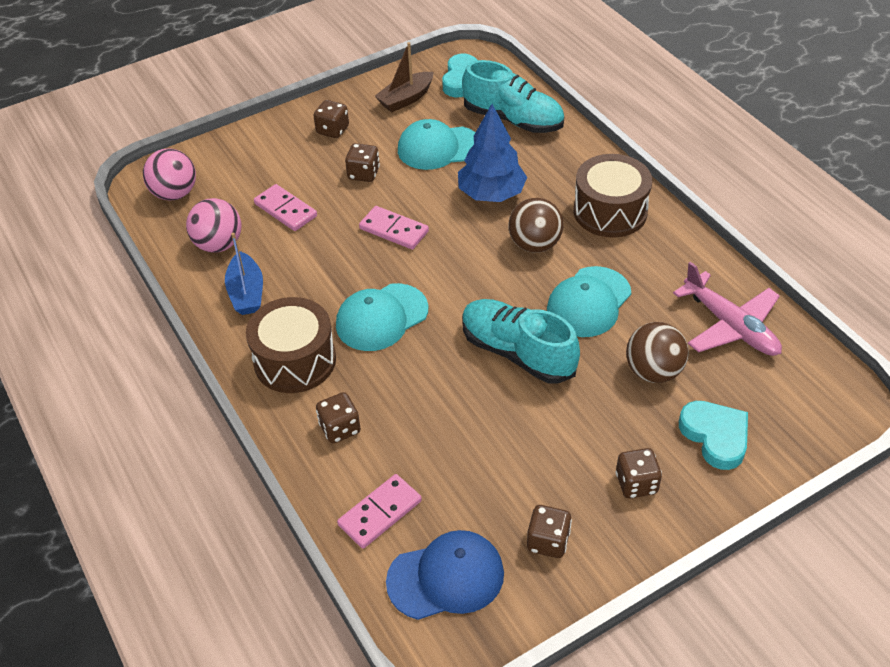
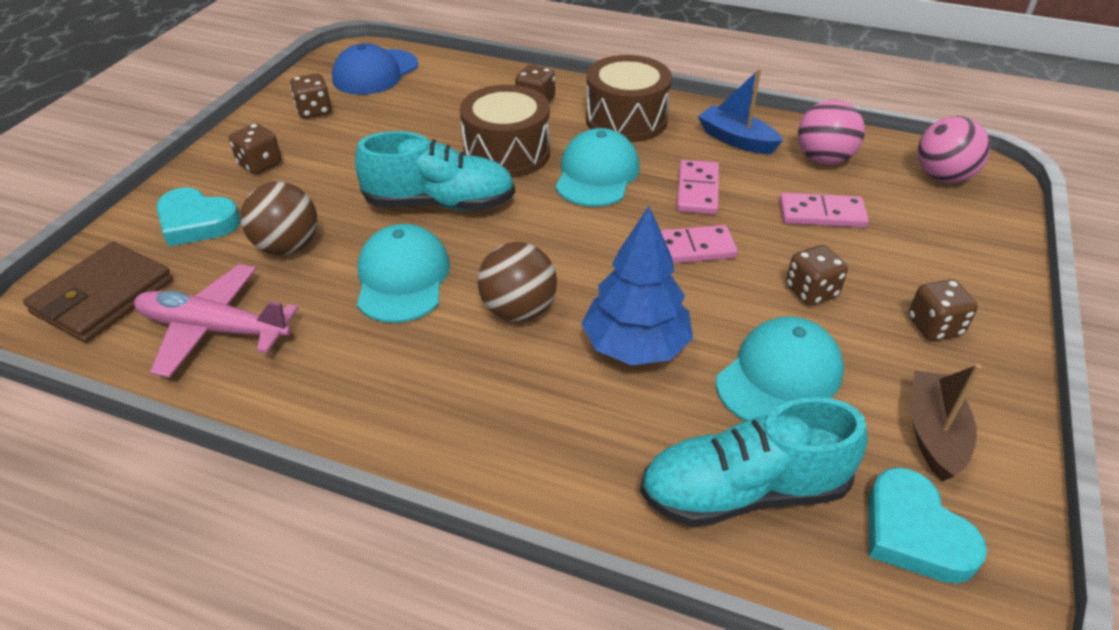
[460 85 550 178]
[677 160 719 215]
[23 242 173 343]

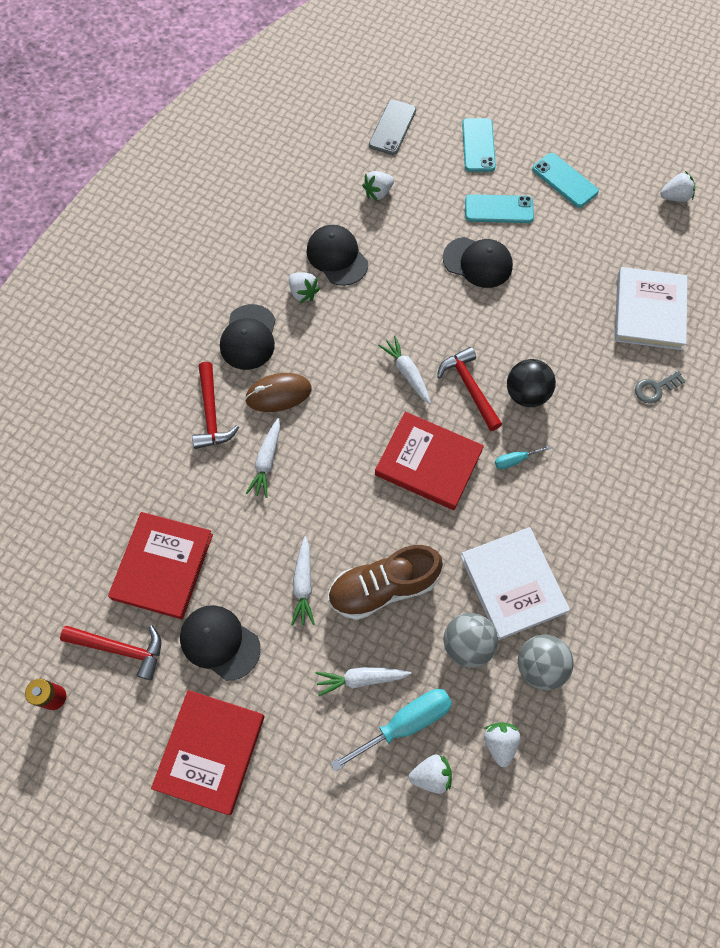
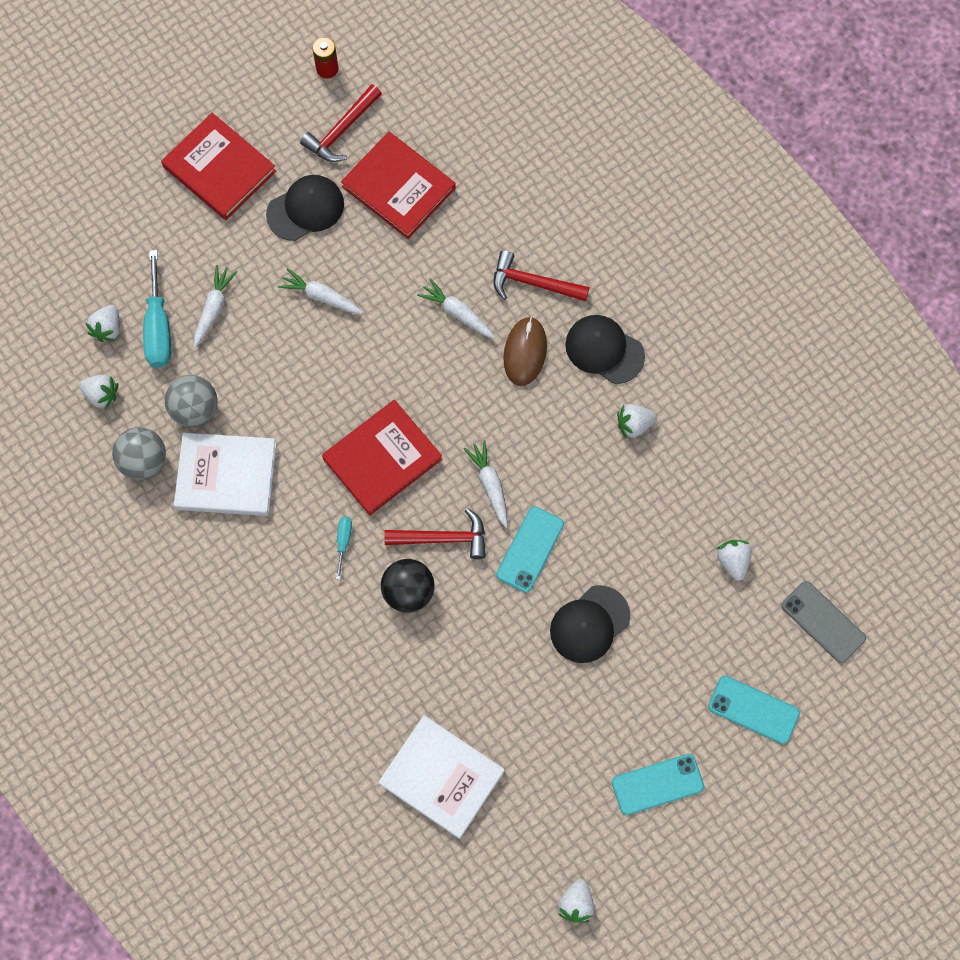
[496 506 564 593]
[306 225 368 286] (first image)
[464 440 508 528]
[635 371 686 404] (first image)
[328 545 443 620] (first image)

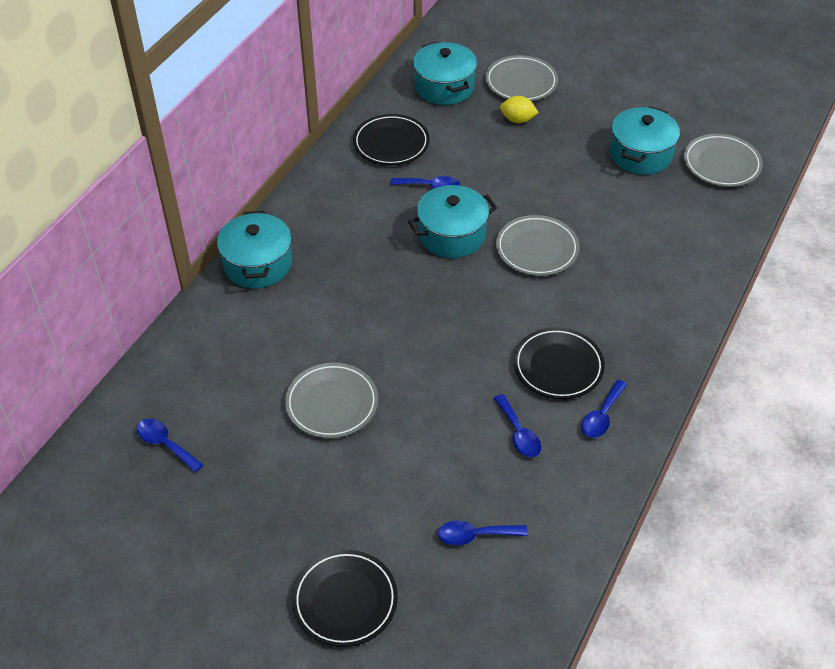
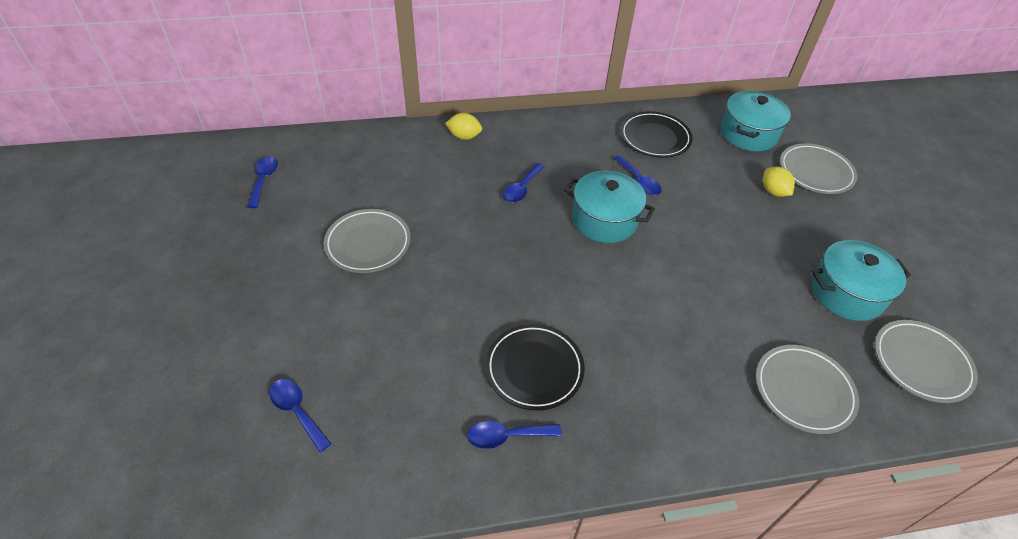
[445 113 482 140]
[756 345 860 434]
[503 163 545 203]
[292 550 398 647] (first image)

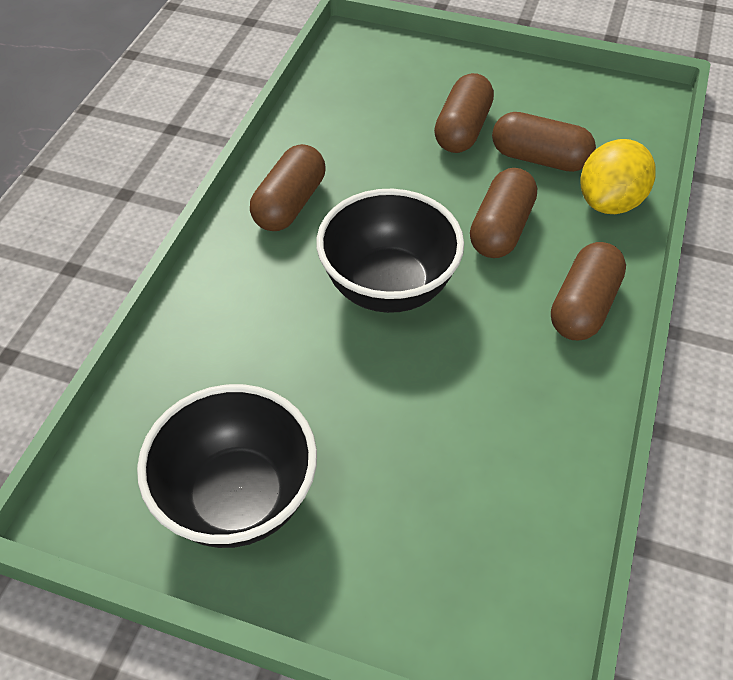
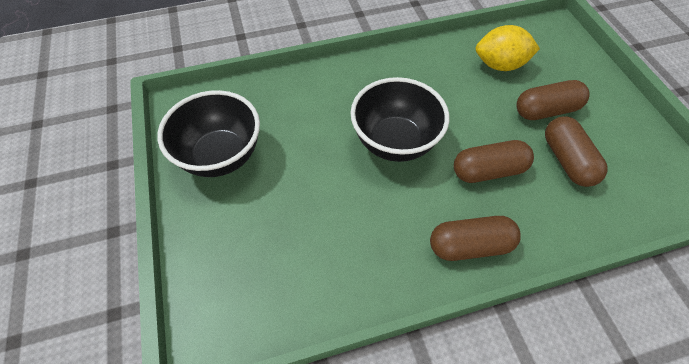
[476 25 540 71]
[250 144 325 231] (first image)

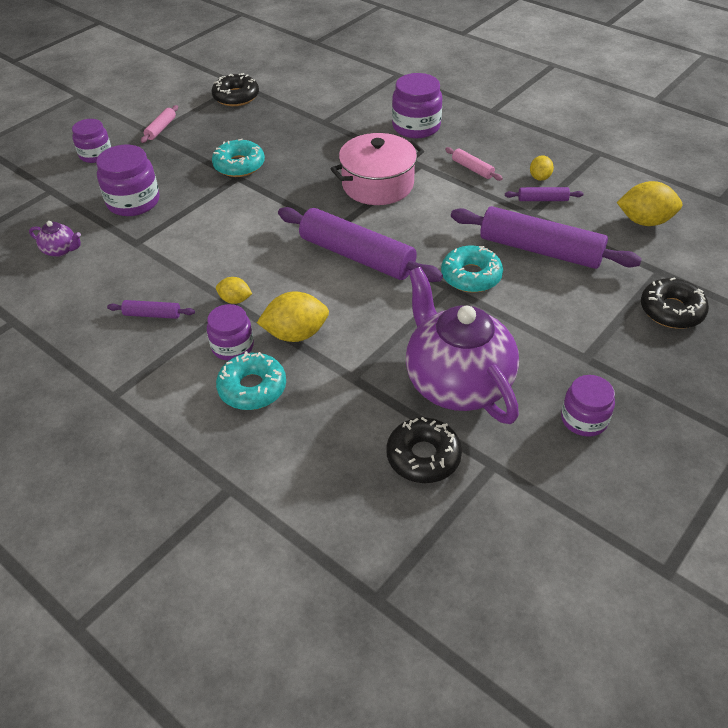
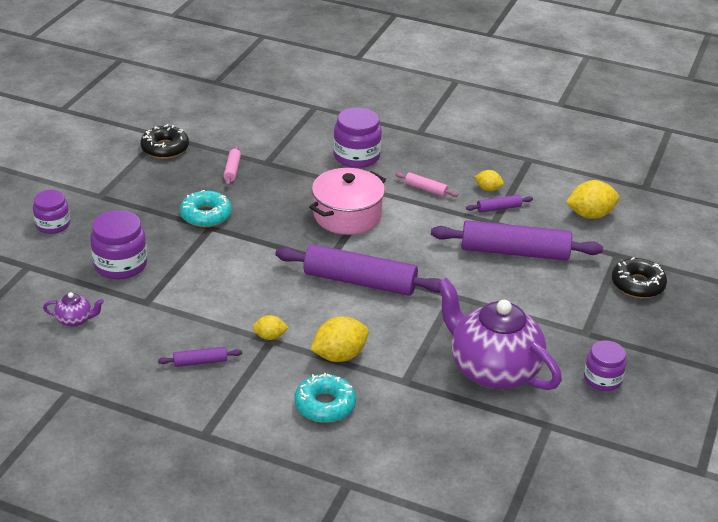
[223 145 241 186]
[475 170 504 191]
[441 246 503 292] (first image)
[207 304 254 361] (first image)
[386 417 462 483] (first image)

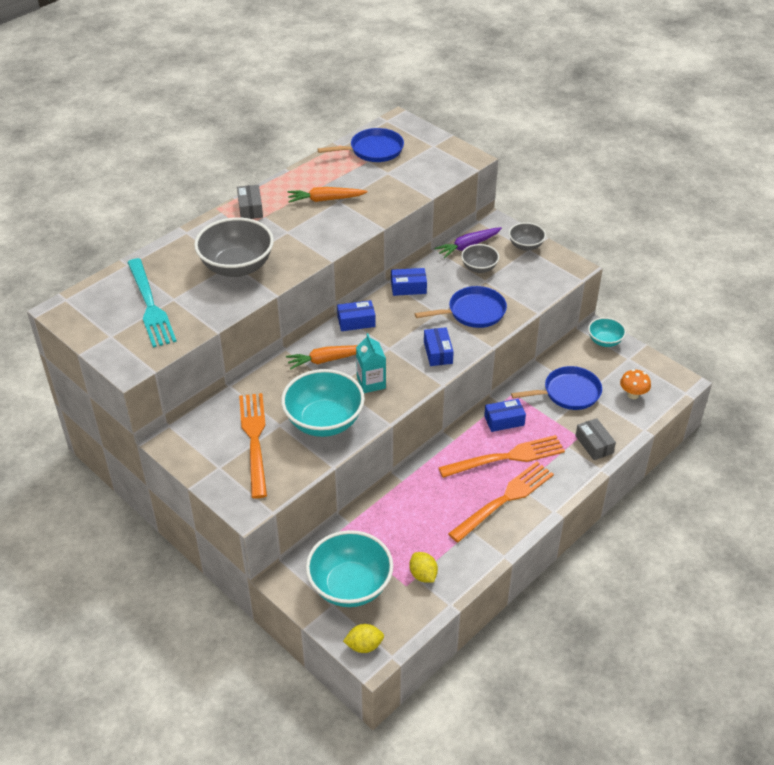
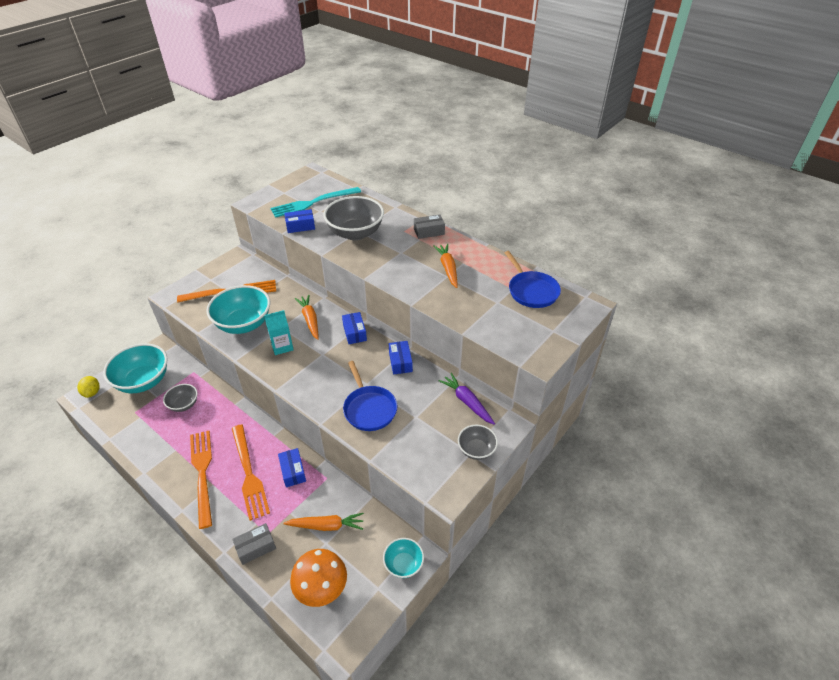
[163 384 198 412]
[284 209 315 233]
[283 513 364 531]
[290 549 347 607]
[190 431 212 529]
[409 552 438 583] (first image)

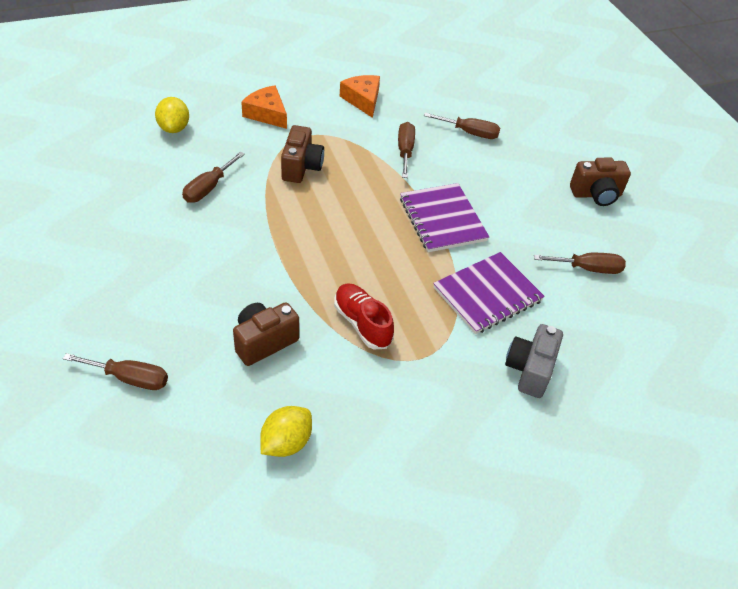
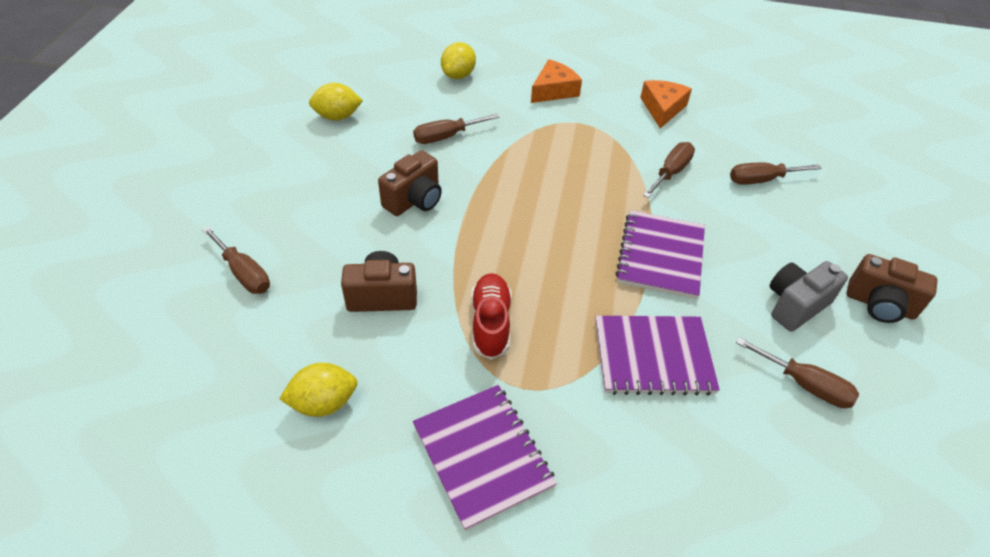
[531 59 582 103]
[730 163 822 185]
[378 150 442 216]
[769 261 848 332]
[309 83 363 121]
[413 385 557 531]

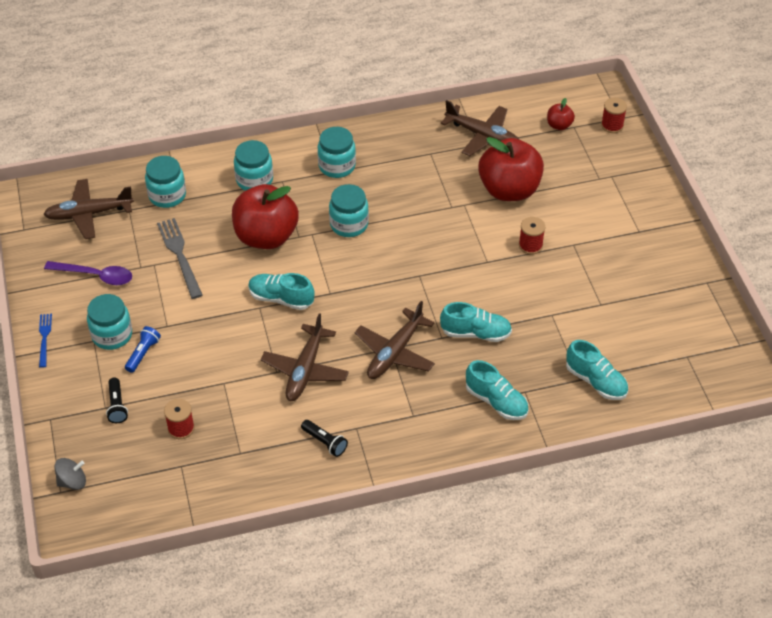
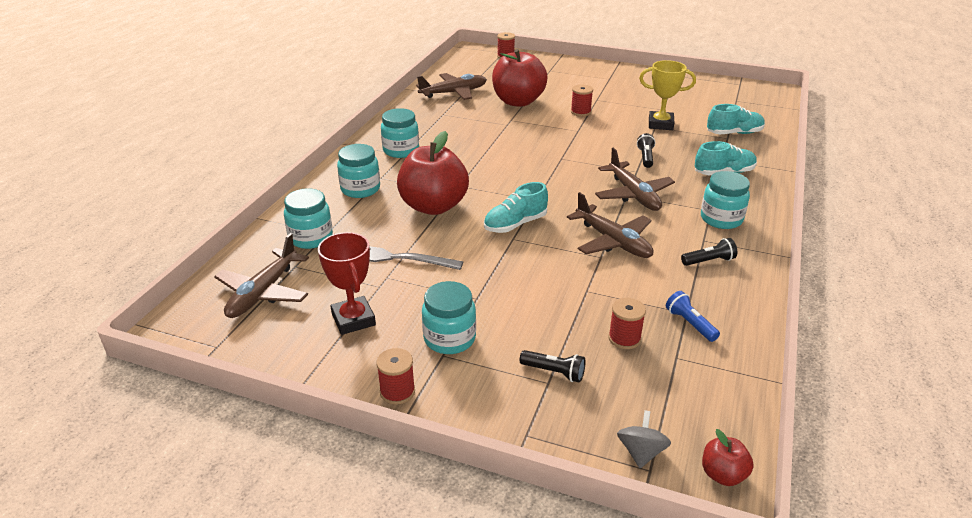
[702 429 754 486]
[701 171 750 229]
[318 232 376 335]
[637 133 655 168]
[376 348 415 405]
[666 291 720 342]
[639 60 696 130]

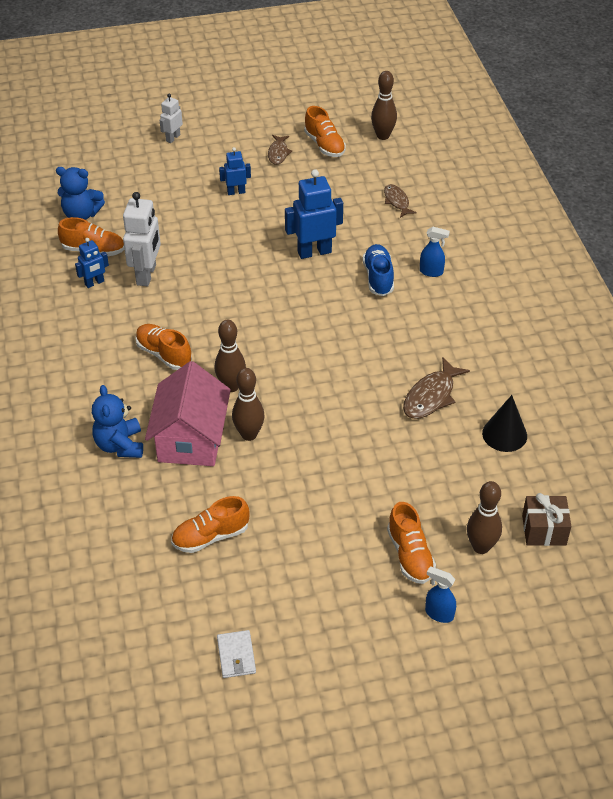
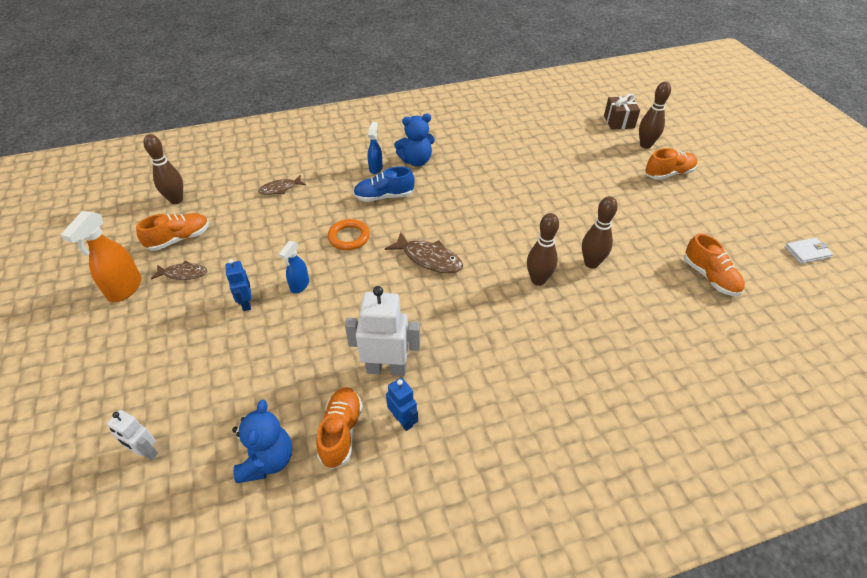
[107 410 158 460]
[328 219 370 250]
[135 324 192 370] (first image)
[385 232 463 273]
[145 361 231 466] (first image)
[394 113 435 167]
[482 395 527 452] (first image)
[279 241 309 294]
[61 211 142 302]

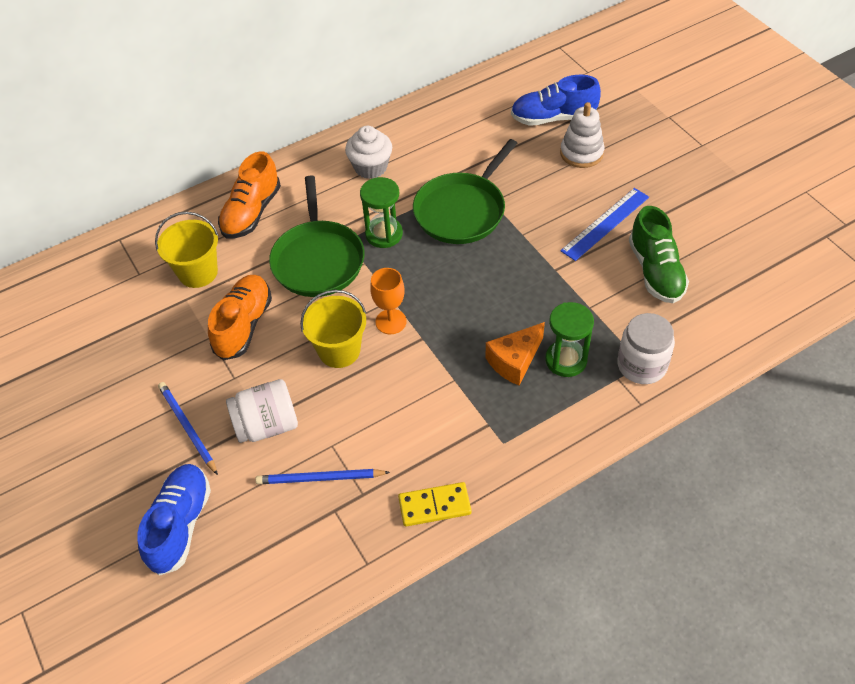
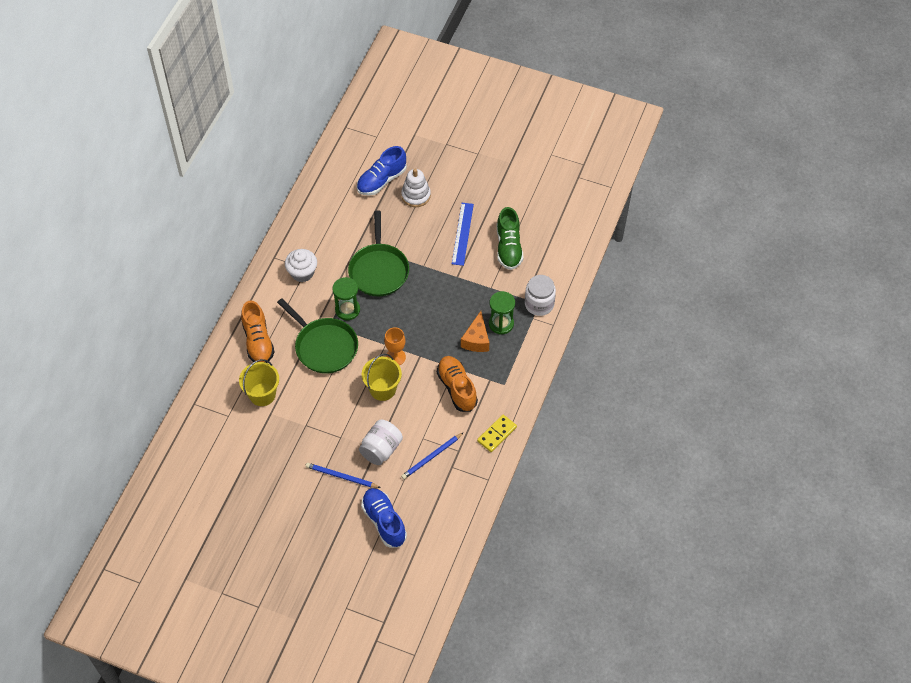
[497 207 523 270]
[437 356 478 412]

